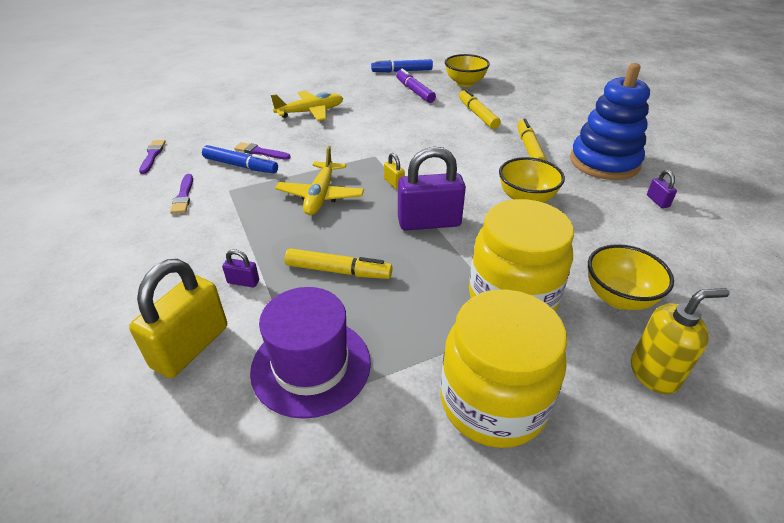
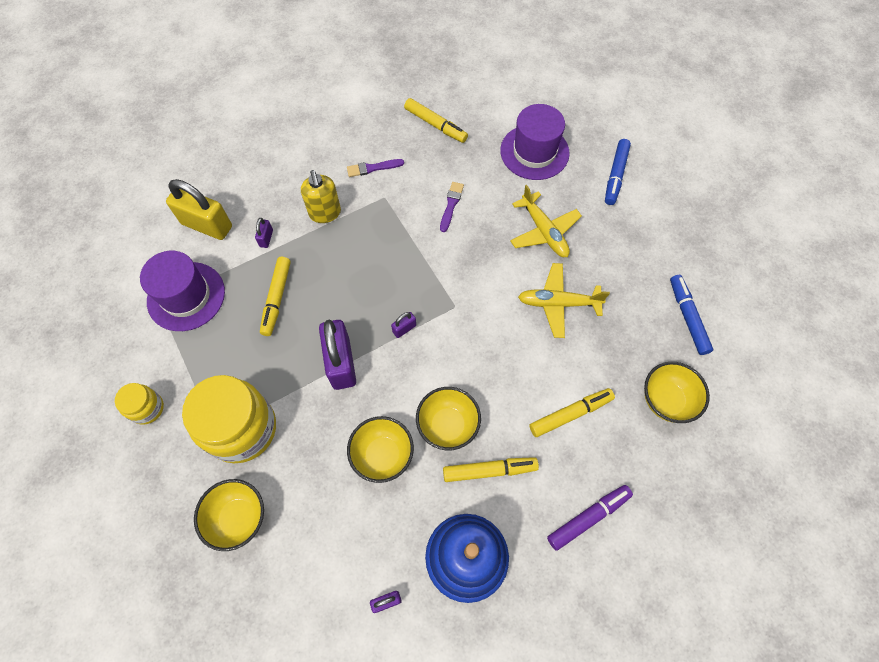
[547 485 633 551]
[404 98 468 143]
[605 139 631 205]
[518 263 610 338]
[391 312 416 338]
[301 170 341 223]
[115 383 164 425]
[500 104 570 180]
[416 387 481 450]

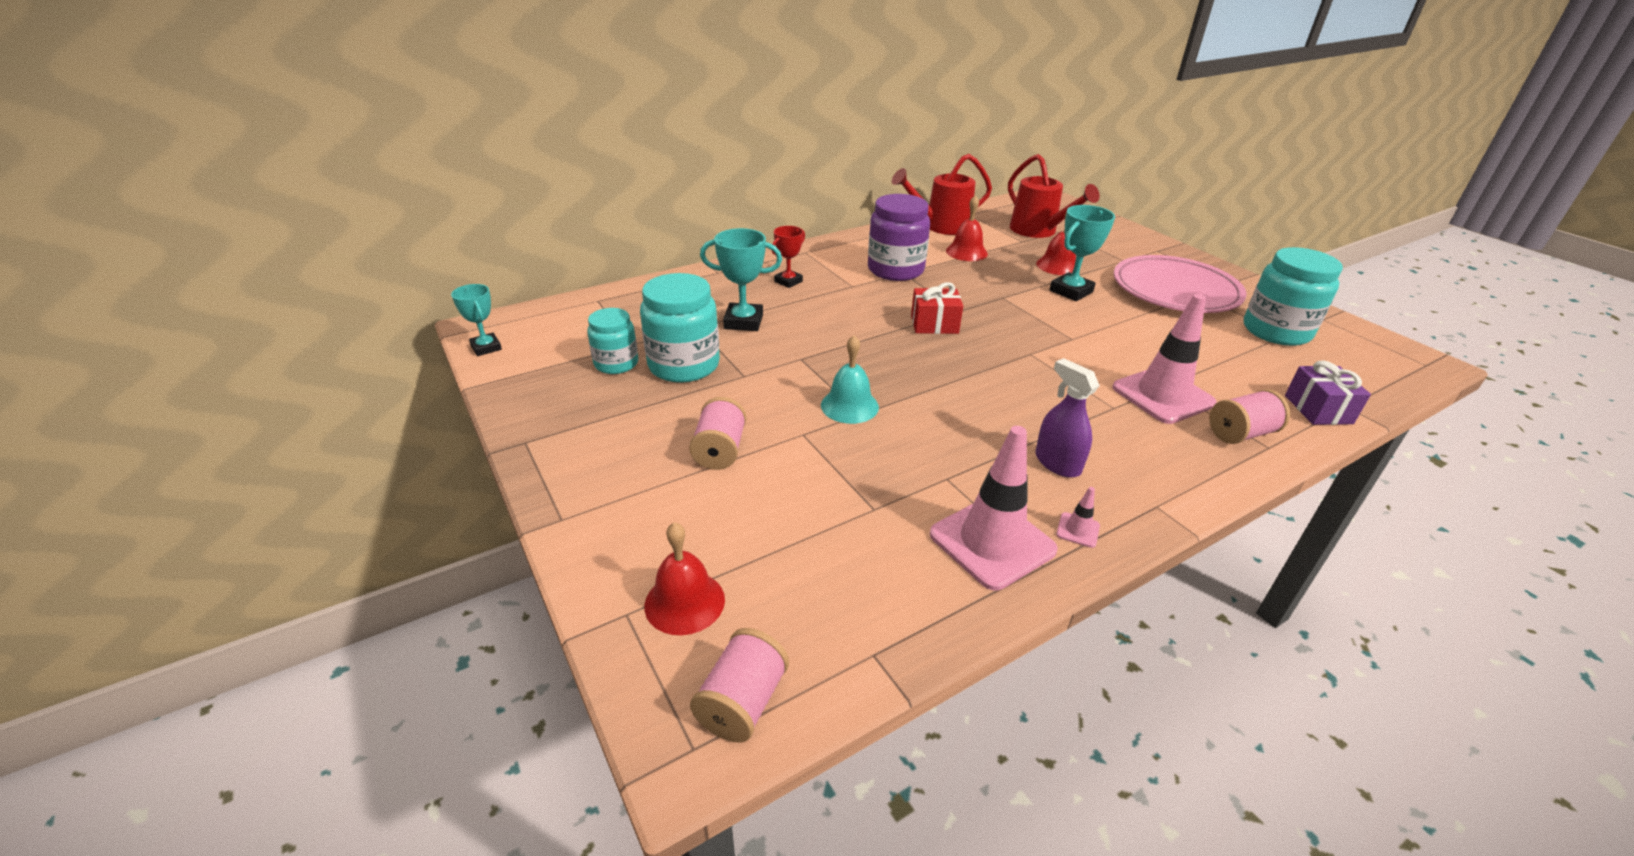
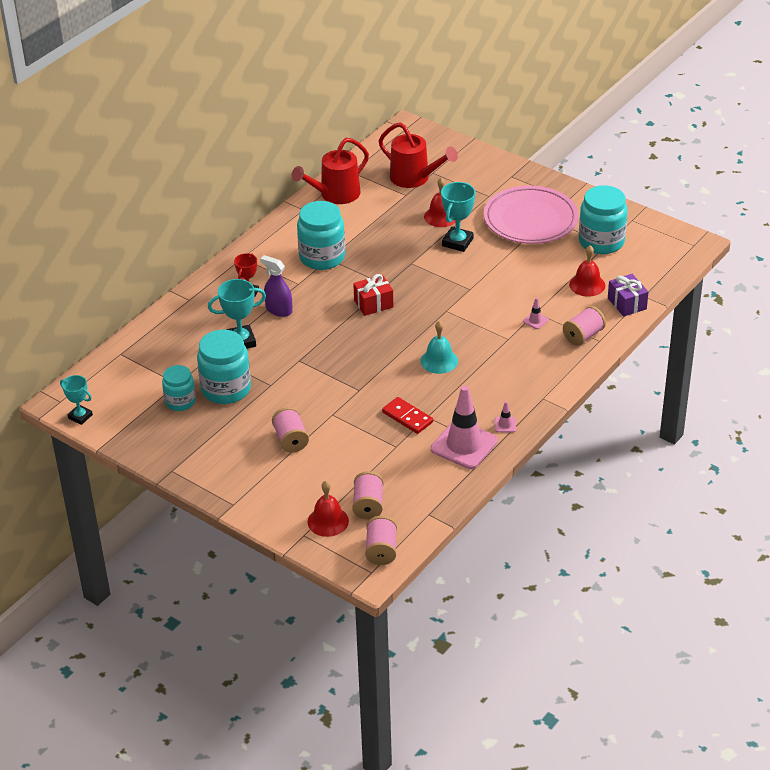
[297 201 345 270]
[569 245 605 297]
[523 297 548 329]
[421 321 458 374]
[260 255 293 317]
[382 397 433 434]
[352 471 384 519]

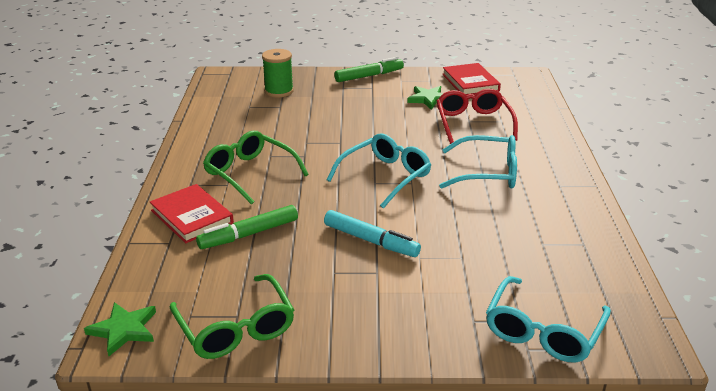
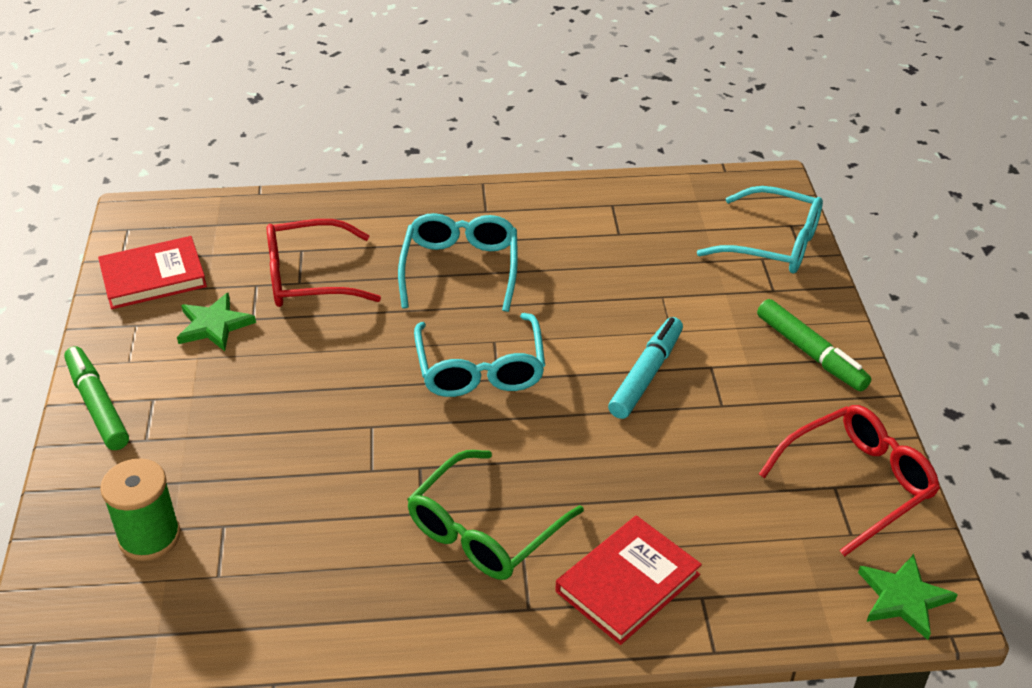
[414 313 545 397]
[757 299 871 391]
[759 405 940 557]

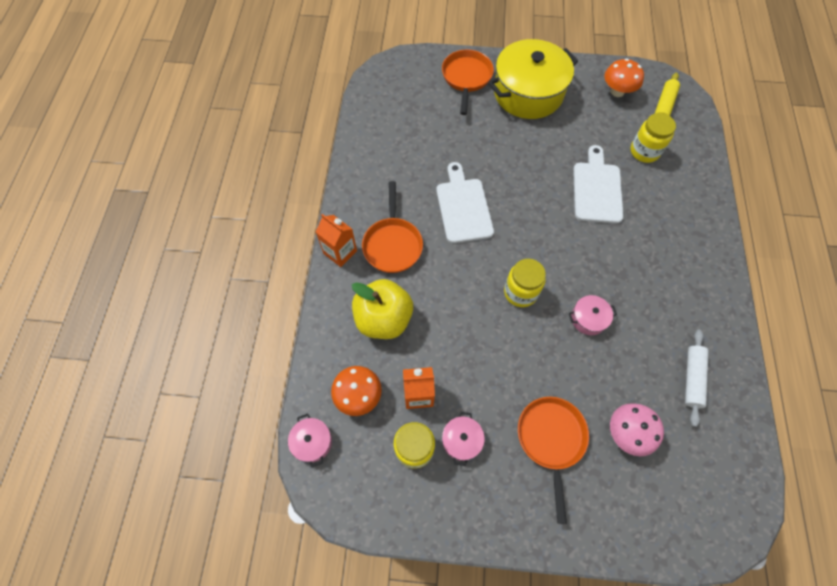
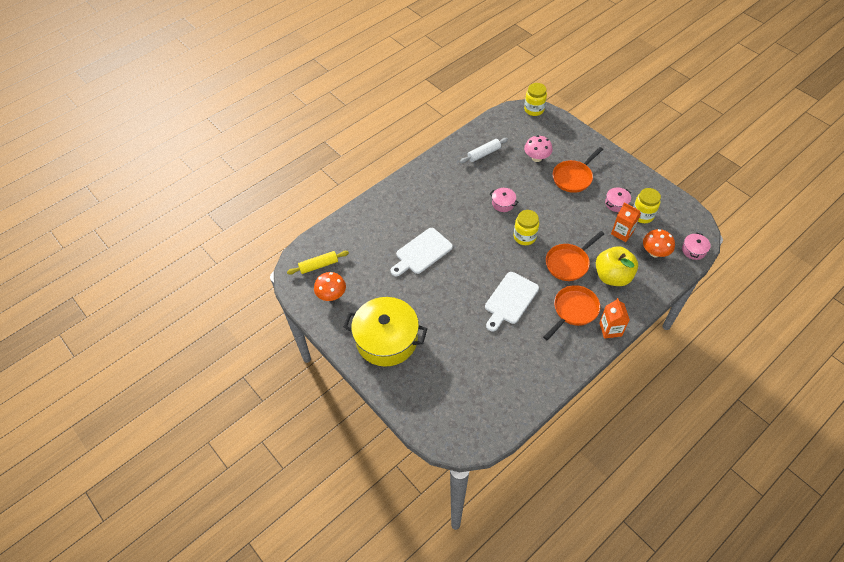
[546 231 604 281]
[524 83 547 116]

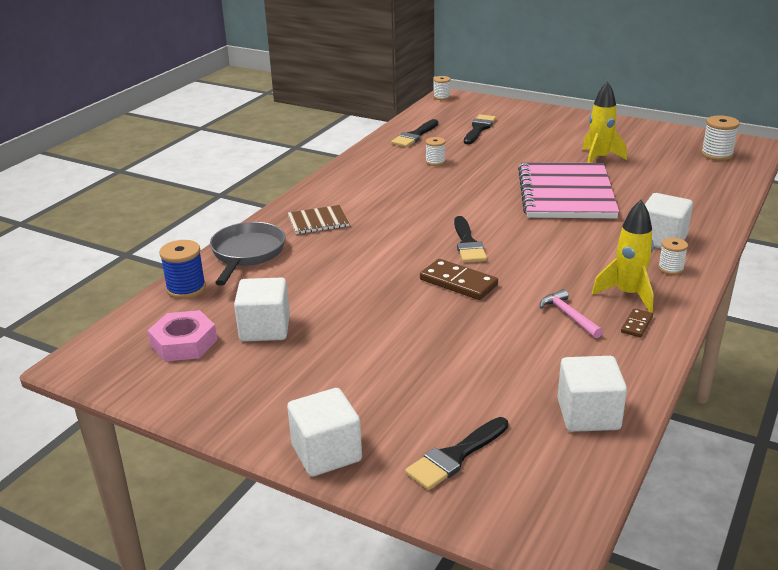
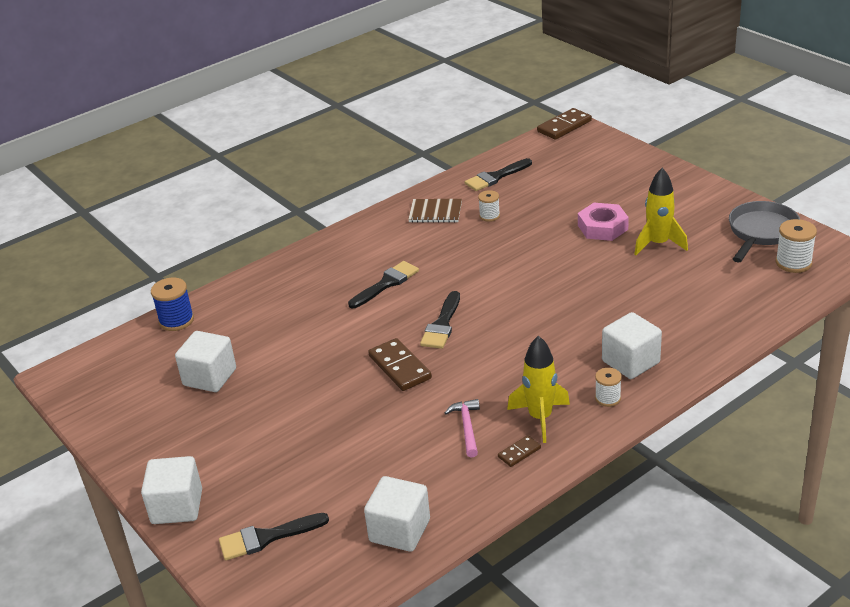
[537 108 592 140]
[348 261 419 308]
[518 162 619 218] (first image)
[408 199 462 223]
[729 201 800 262]
[578 203 629 241]

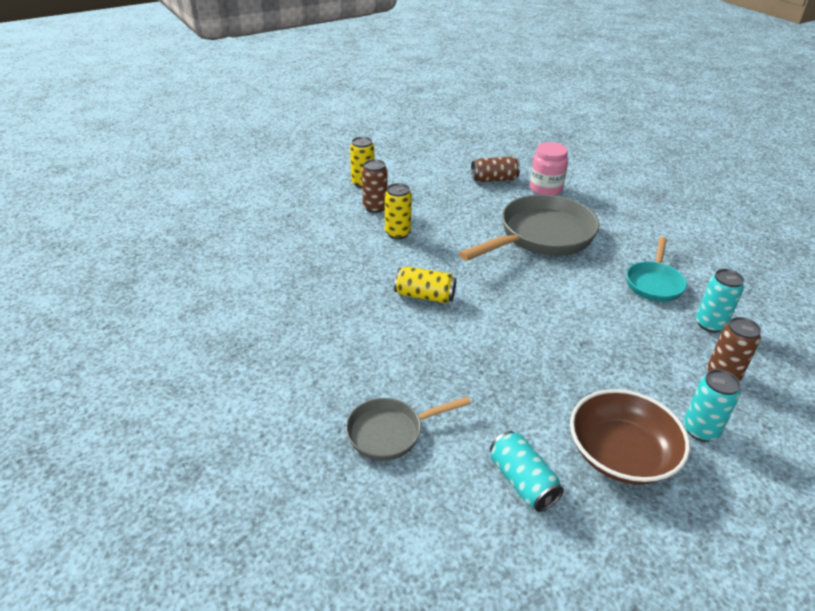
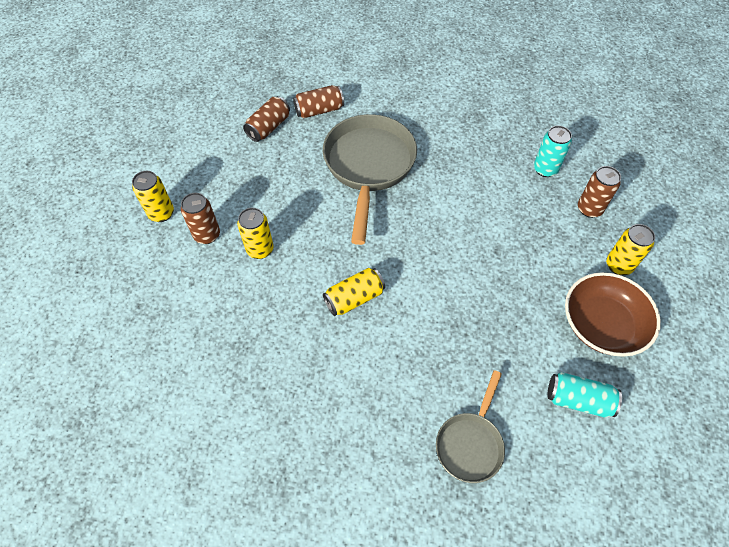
[293 85 344 118]
[627 237 687 302] (first image)
[606 224 655 275]

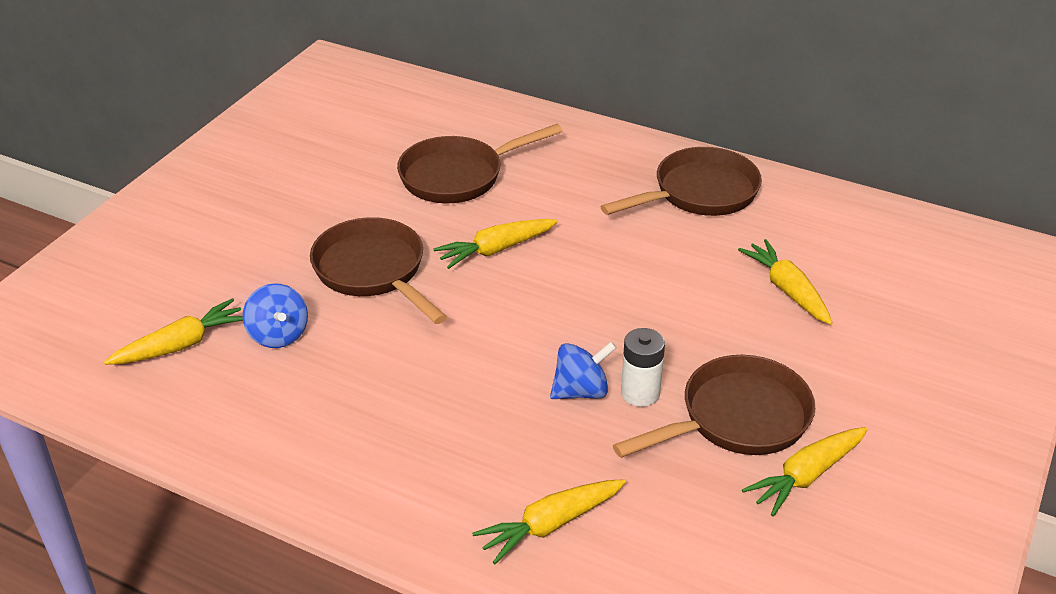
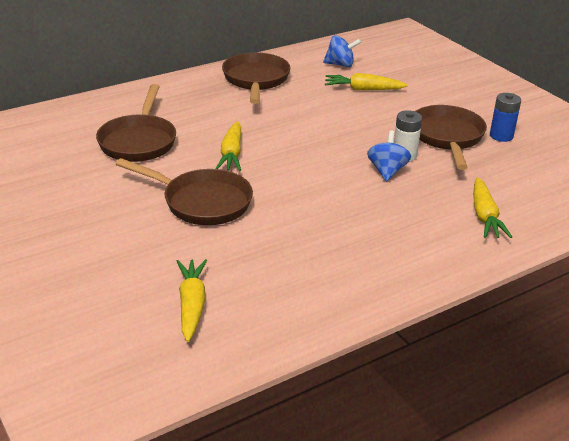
[116 158 253 225]
[323 35 361 67]
[490 93 521 142]

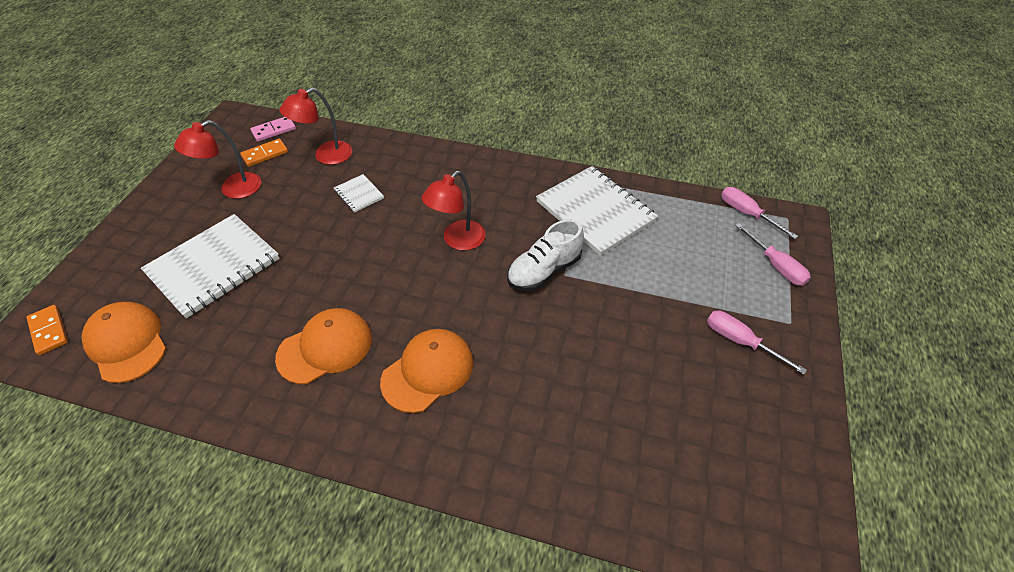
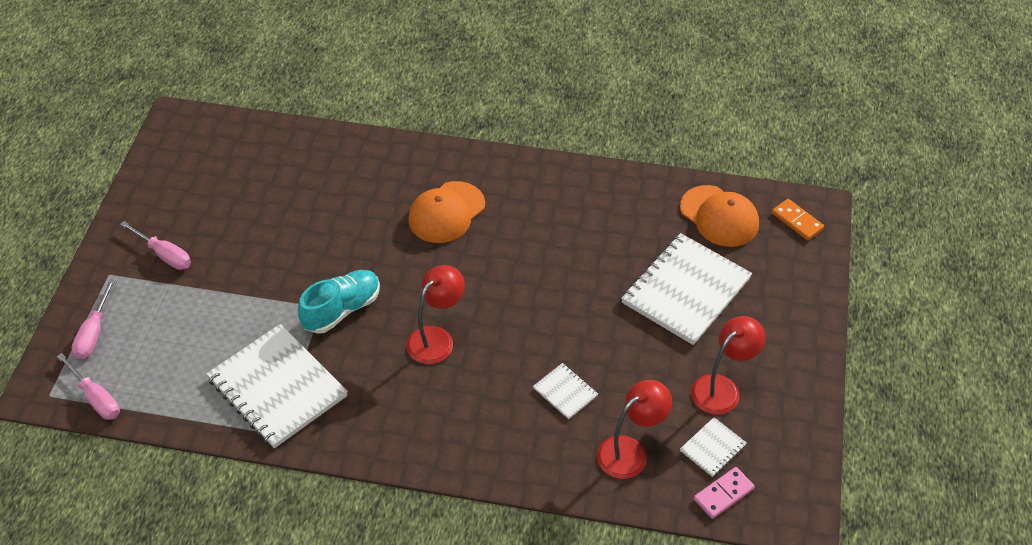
[680 417 747 477]
[298 270 380 334]
[72 279 115 359]
[275 308 372 384] (first image)

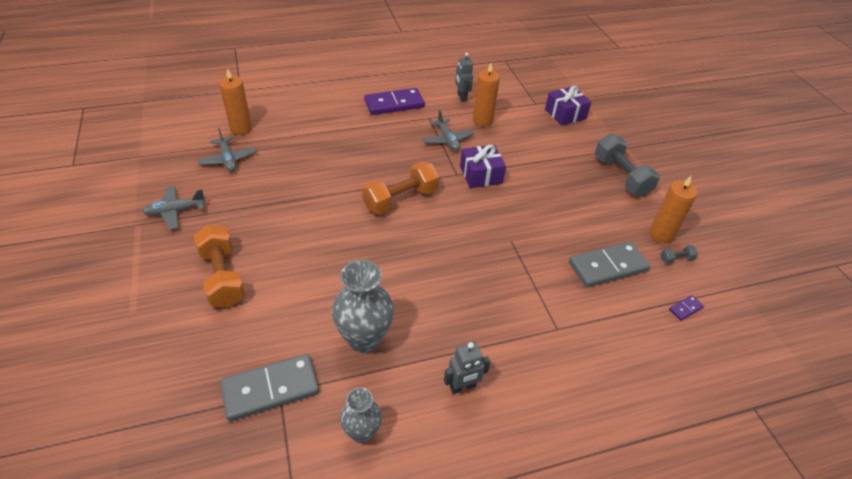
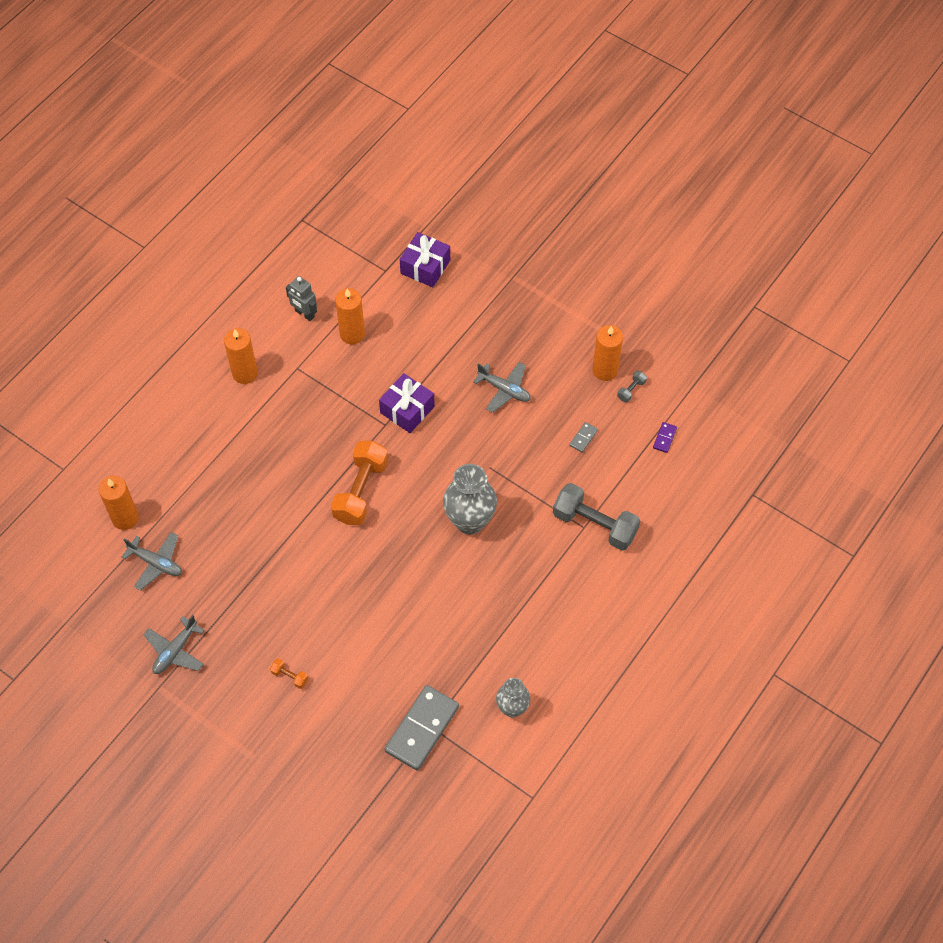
[224 328 258 384]
[473 362 531 413]
[553 483 640 551]
[270 658 308 689]
[569 422 598 452]
[443 464 497 534]
[444 342 491 394] (first image)

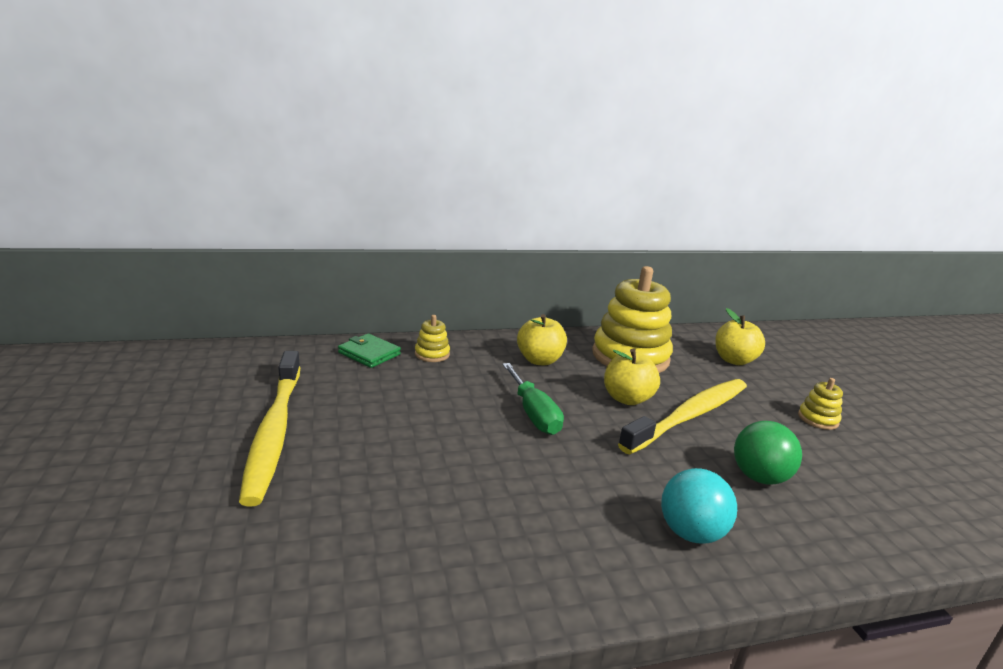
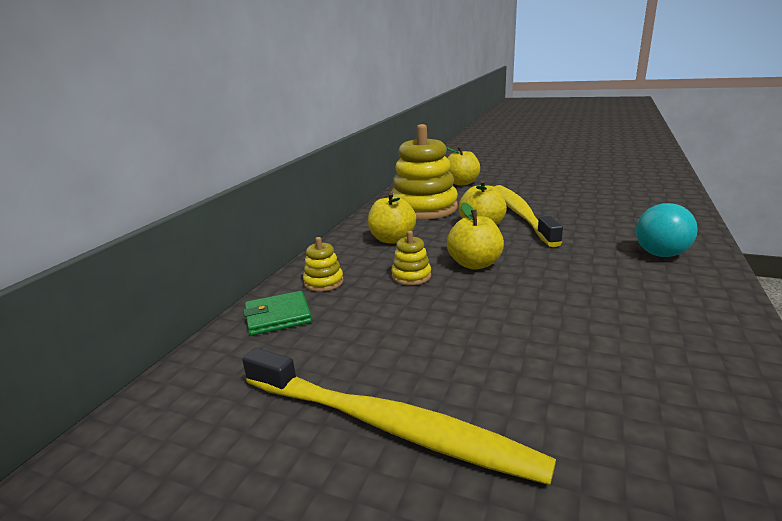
[447 202 504 270]
[391 231 431 285]
[734 421 802 485] (first image)

